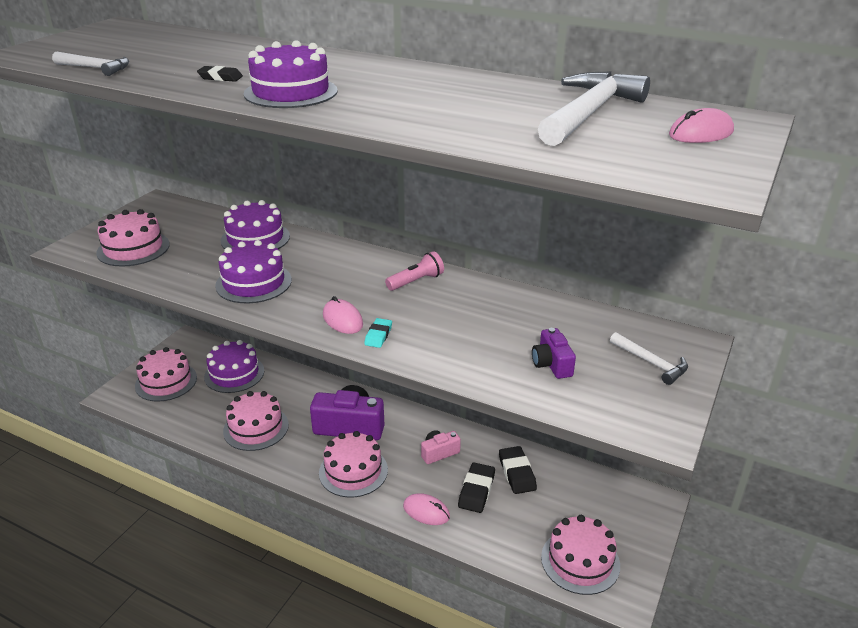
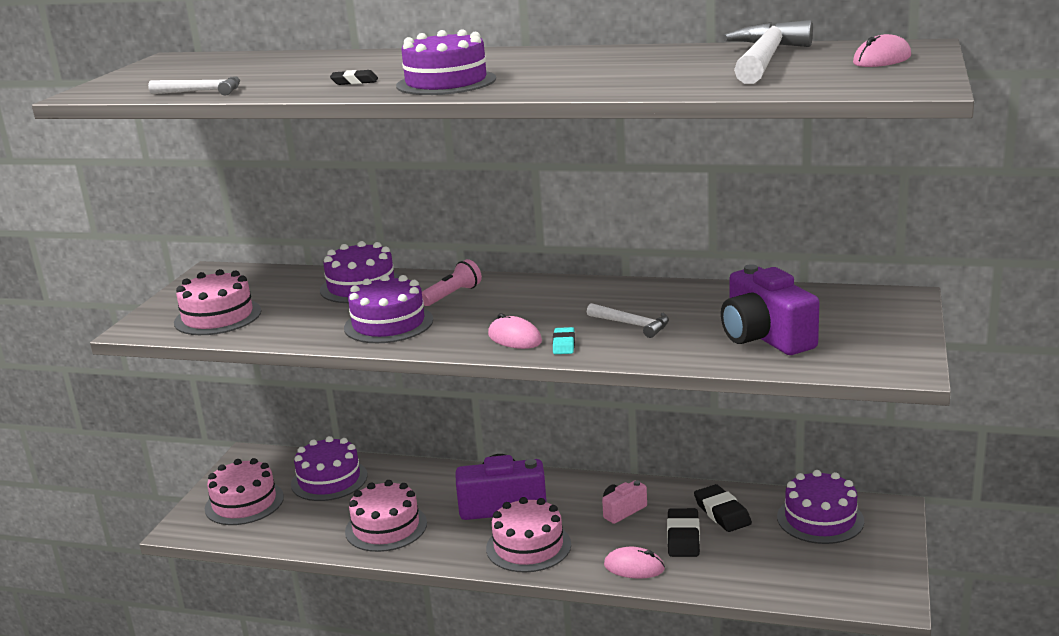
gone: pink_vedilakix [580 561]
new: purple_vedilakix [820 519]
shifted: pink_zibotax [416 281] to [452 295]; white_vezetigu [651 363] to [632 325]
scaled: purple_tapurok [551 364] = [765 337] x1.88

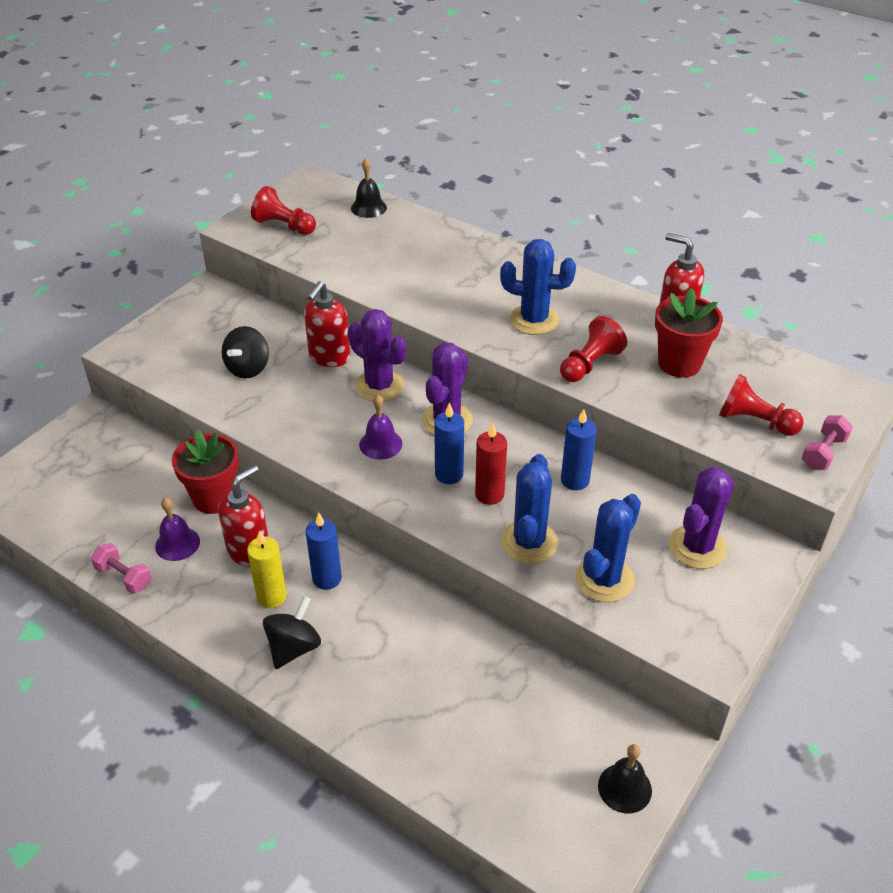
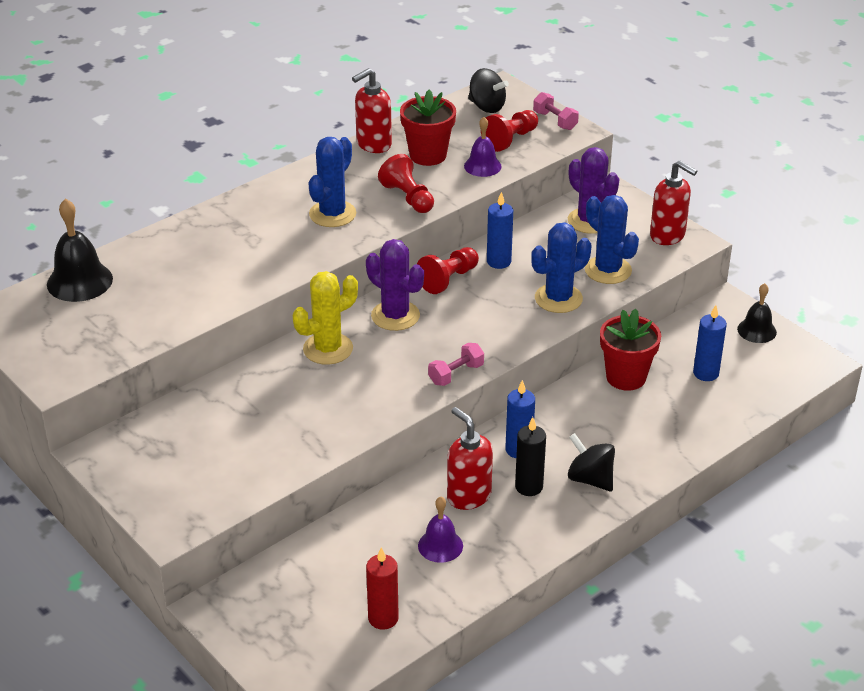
shifted: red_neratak [489 494] to [383 618]; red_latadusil [284 226] to [448 279]; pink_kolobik [124 577] to [456 374]; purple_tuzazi [380 444] to [482 166]; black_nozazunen [248 368] to [487 107]; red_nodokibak [214 498] to [626 377]; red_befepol [329 357] to [668 236]; blue_neratak [449 474] to [706 373]
repainted: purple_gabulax [379 386] to yellow_gabulax [328 349]; yellow_neratak [271 596] to black_neratak [529 487]
rotated: blue_gabulax [529 542] = [558 298] 60 degrees counterclockwise
scaled: black_tuzazi [368 208] = [79 281] x1.58

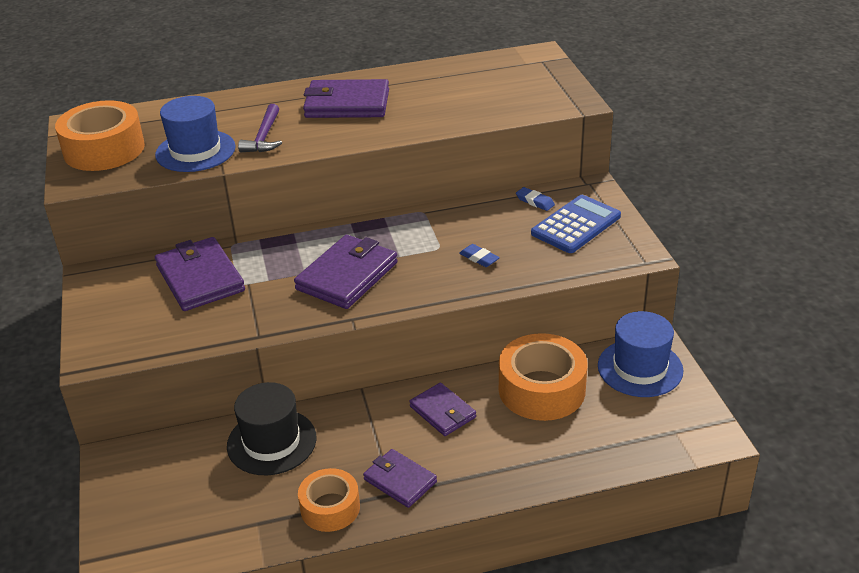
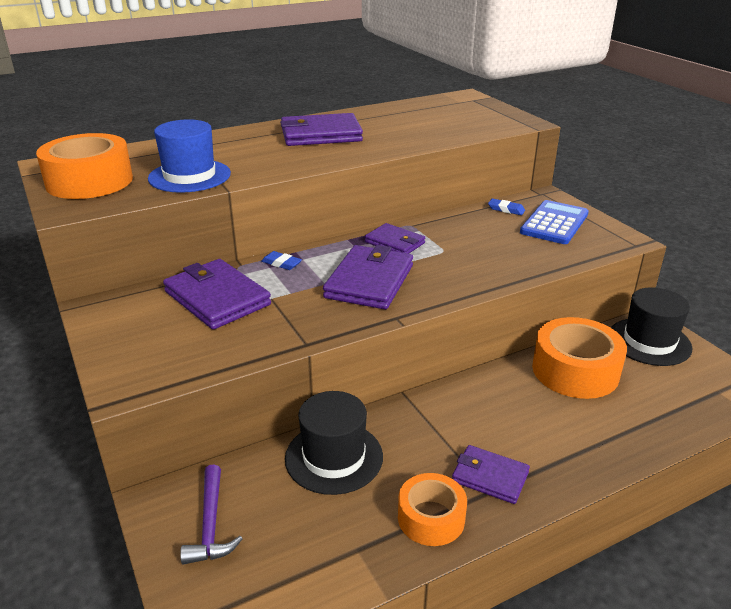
shifted: purple_vezetigu [264 137] to [211 524]; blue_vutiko [479 258] to [281 263]; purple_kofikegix [443 412] to [395 243]
repainted: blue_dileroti [640 368] to black_dileroti [649 341]

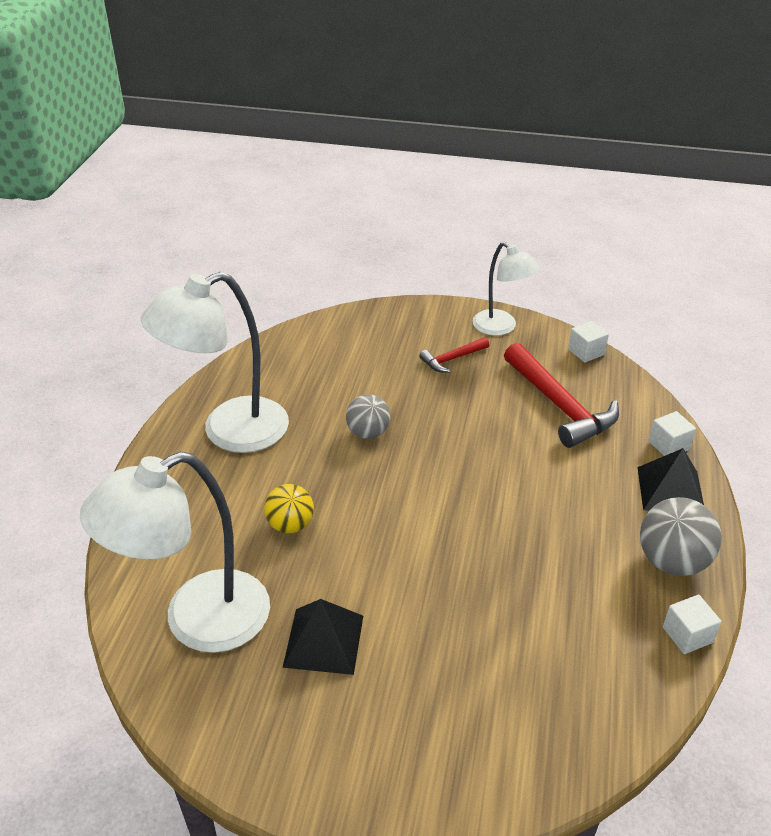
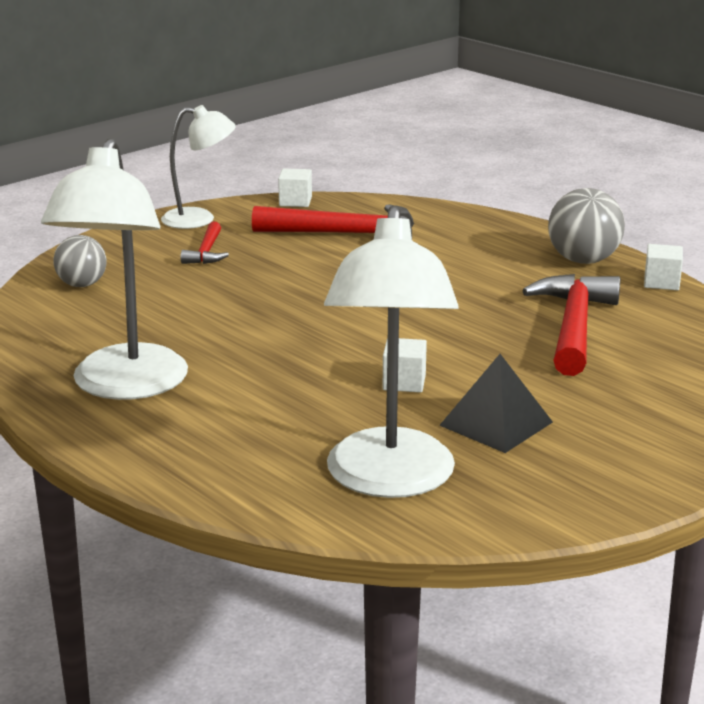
gone: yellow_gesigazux [290 525]; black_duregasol [671 490]
new: red_vezetigu [573 327]
shifted: grey_gesigazux [368 433] to [82 285]; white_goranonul [669 445] to [404 382]

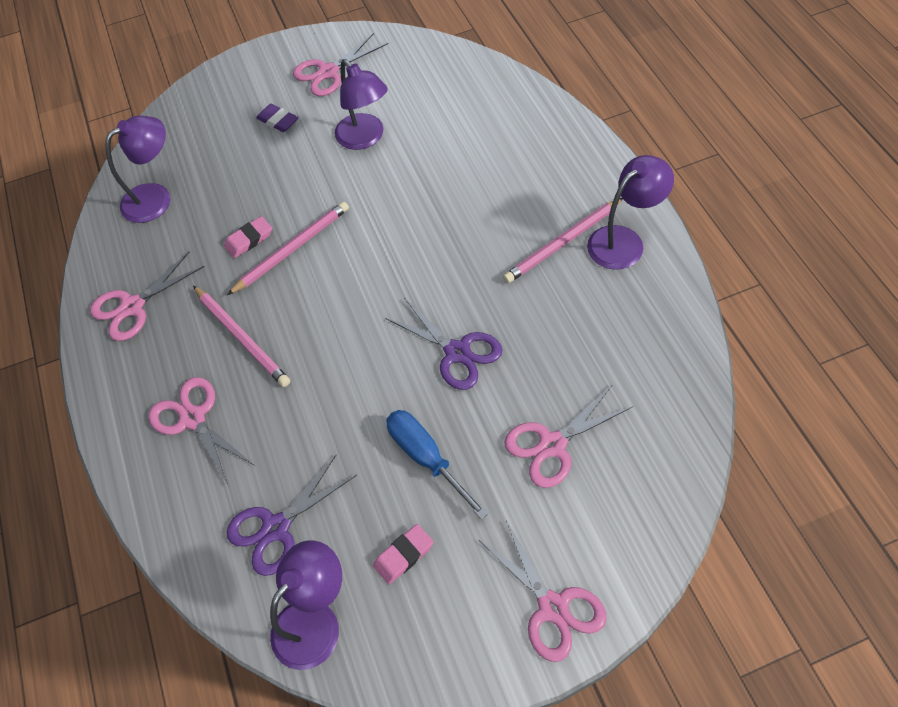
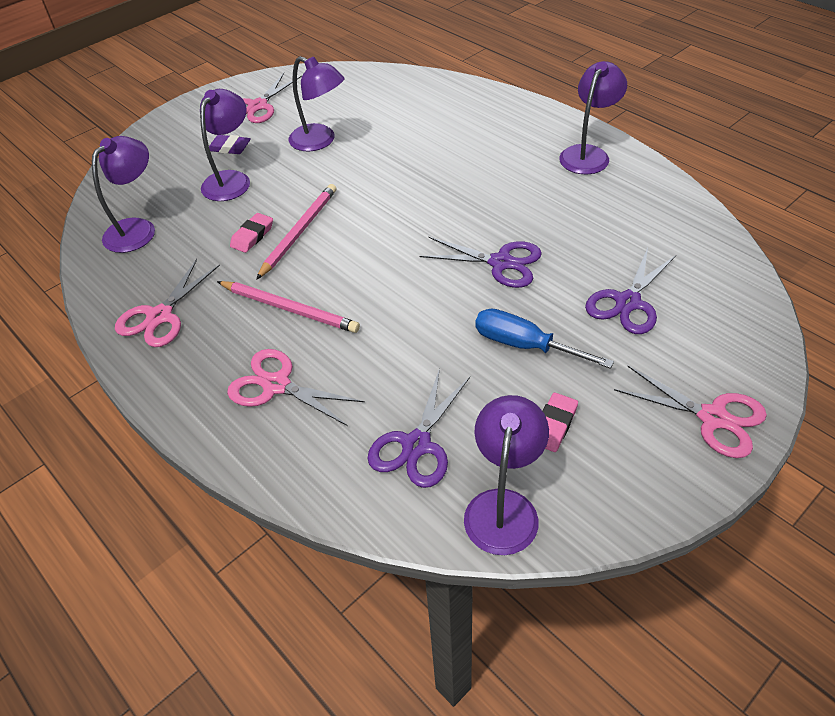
gone: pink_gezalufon [562 243]
new: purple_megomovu [231 180]
repainted: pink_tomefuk [552 445] to purple_tomefuk [628 302]

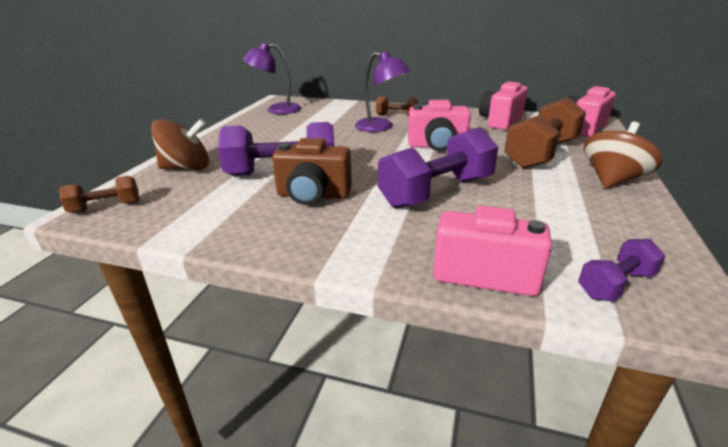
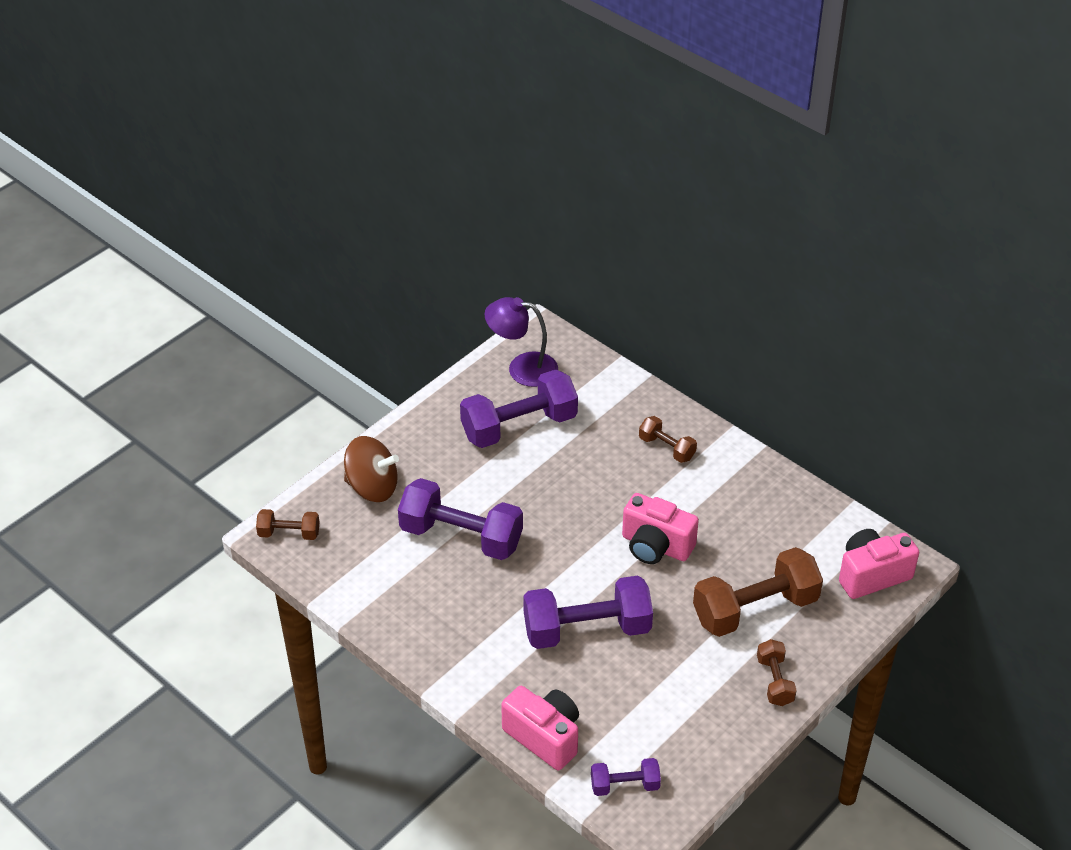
gone: brown_tapurok [313 195]; purple_megomovu [381 127]; pink_tapurok [500 121]
new: purple_kolobik [519 426]
swapped: brown_nozazunen [612 180] to brown_kolobik [775 681]

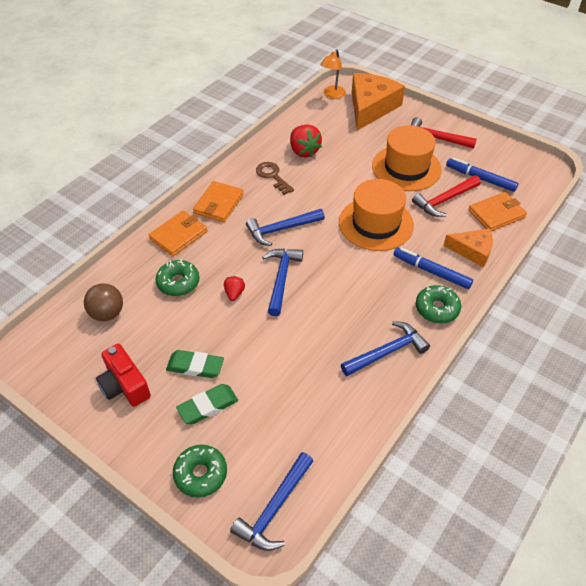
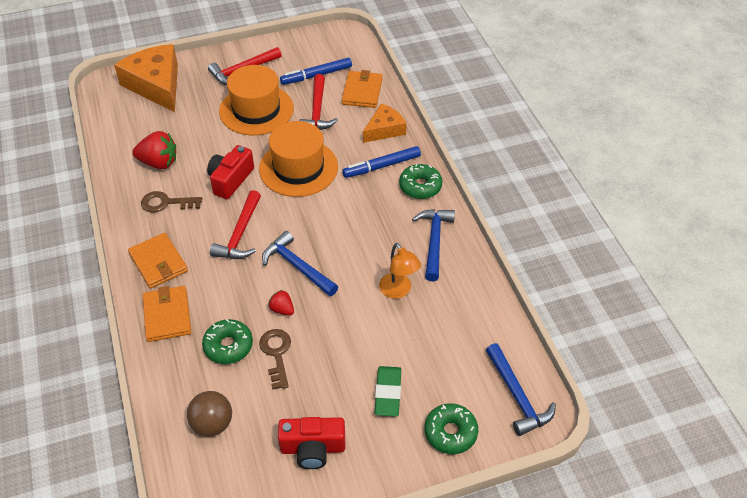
gone: green_vutiko [195 366]
new: red_tapurok [230 180]; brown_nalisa [276 354]
shifted: orange_megomovu [332 95] to [398 291]
repainted: blue_vezetigu [281 229] to red_vezetigu [240 234]

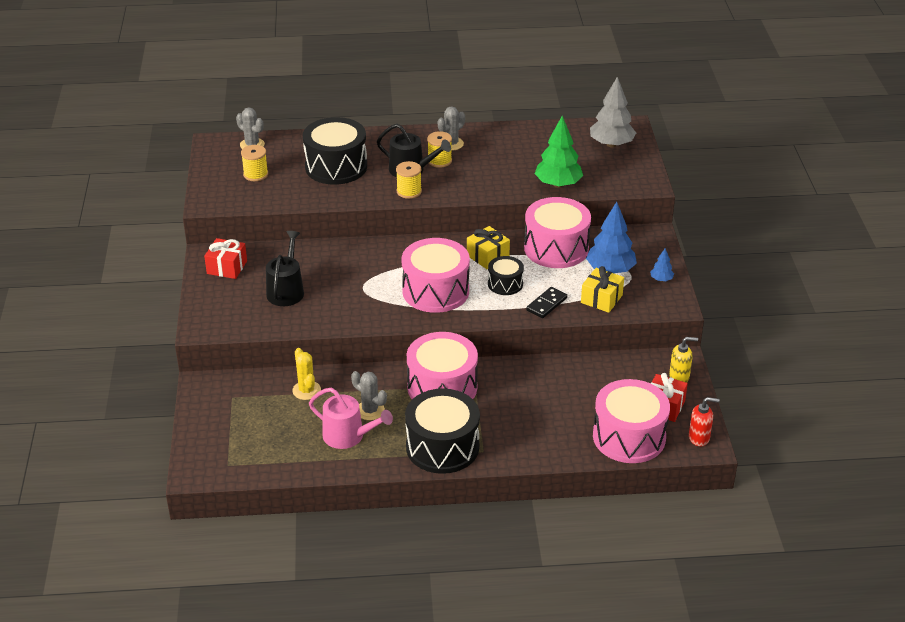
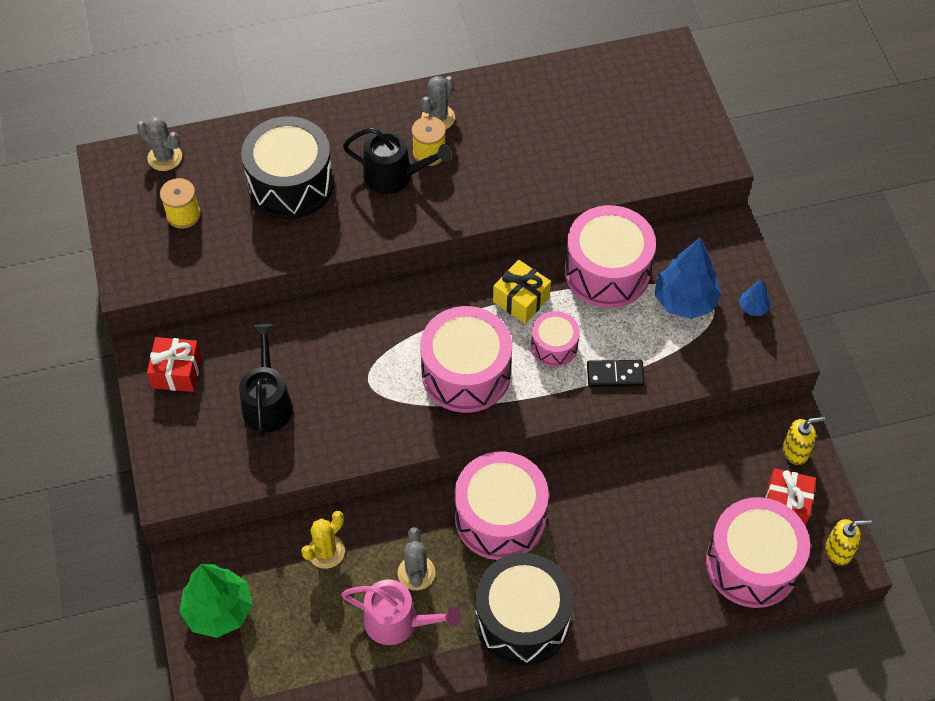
gone: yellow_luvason [409 191]; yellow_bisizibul [601 299]; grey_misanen [611 144]
shifted: green_misanen [558 184] to [219 610]
repainted: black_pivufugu [505 284] to pink_pivufugu [554 346]; red_befepol [699 438] to yellow_befepol [838 551]
rotated: yellow_gabulax [306 390] = [326 551] 75 degrees clockwise; grey_gabulax [370 410] = [416 573] 60 degrees clockwise; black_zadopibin [546 304] = [615 375] 60 degrees clockwise

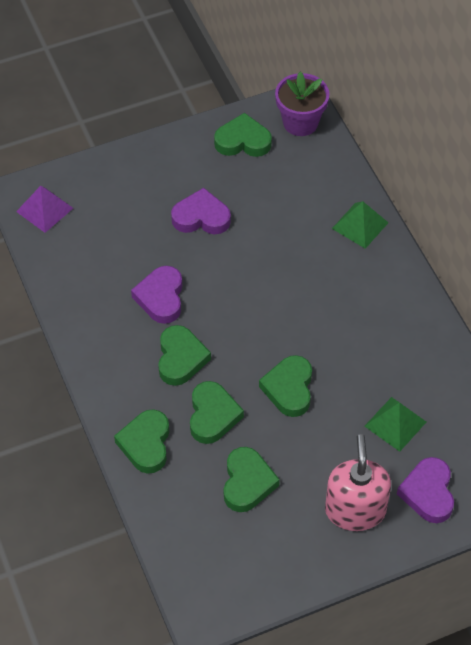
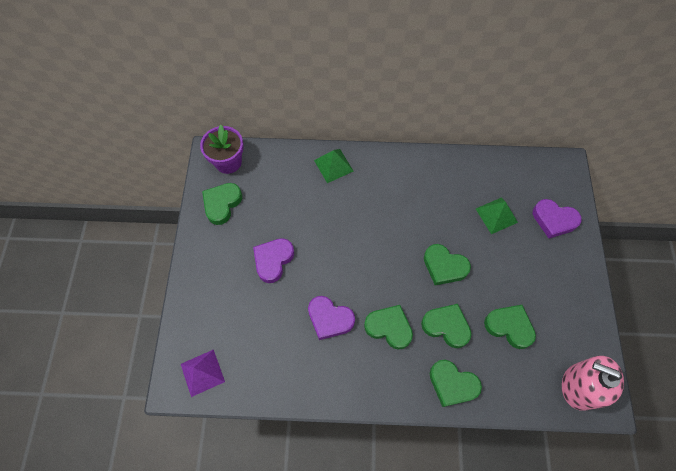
shifted: pink_befepol [355 510] to [579 386]

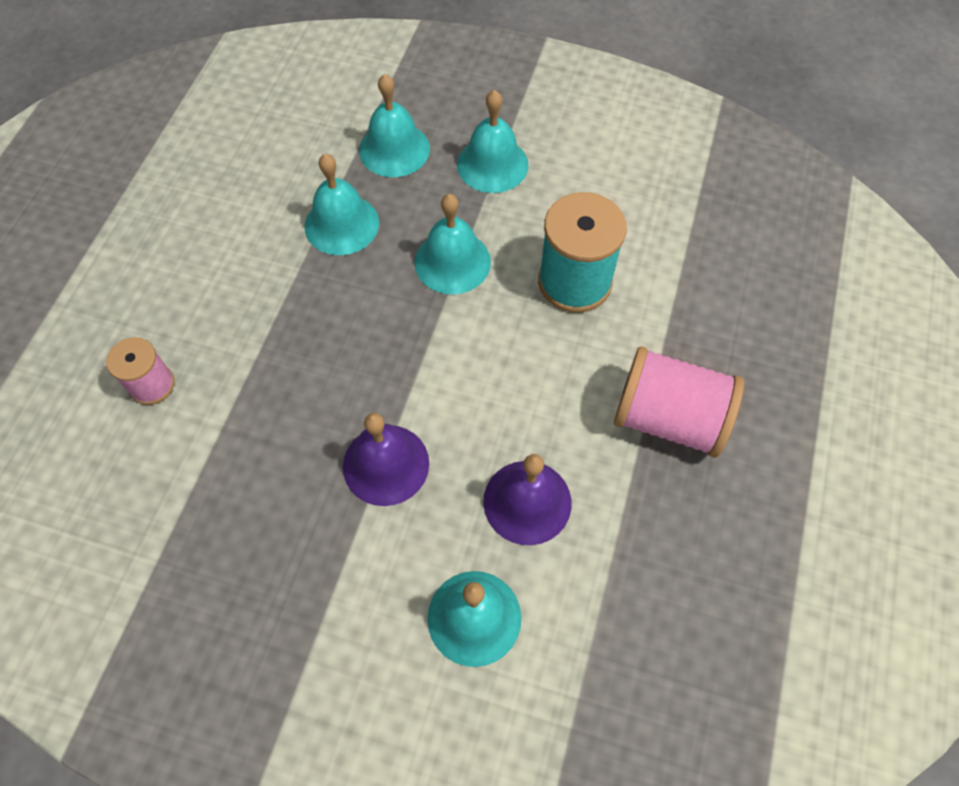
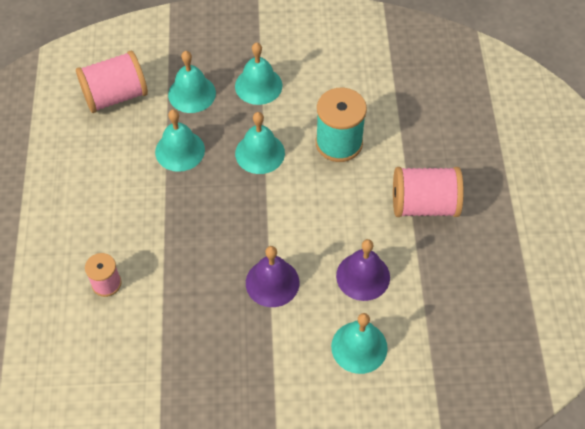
new: pink_luvason [115 96]

